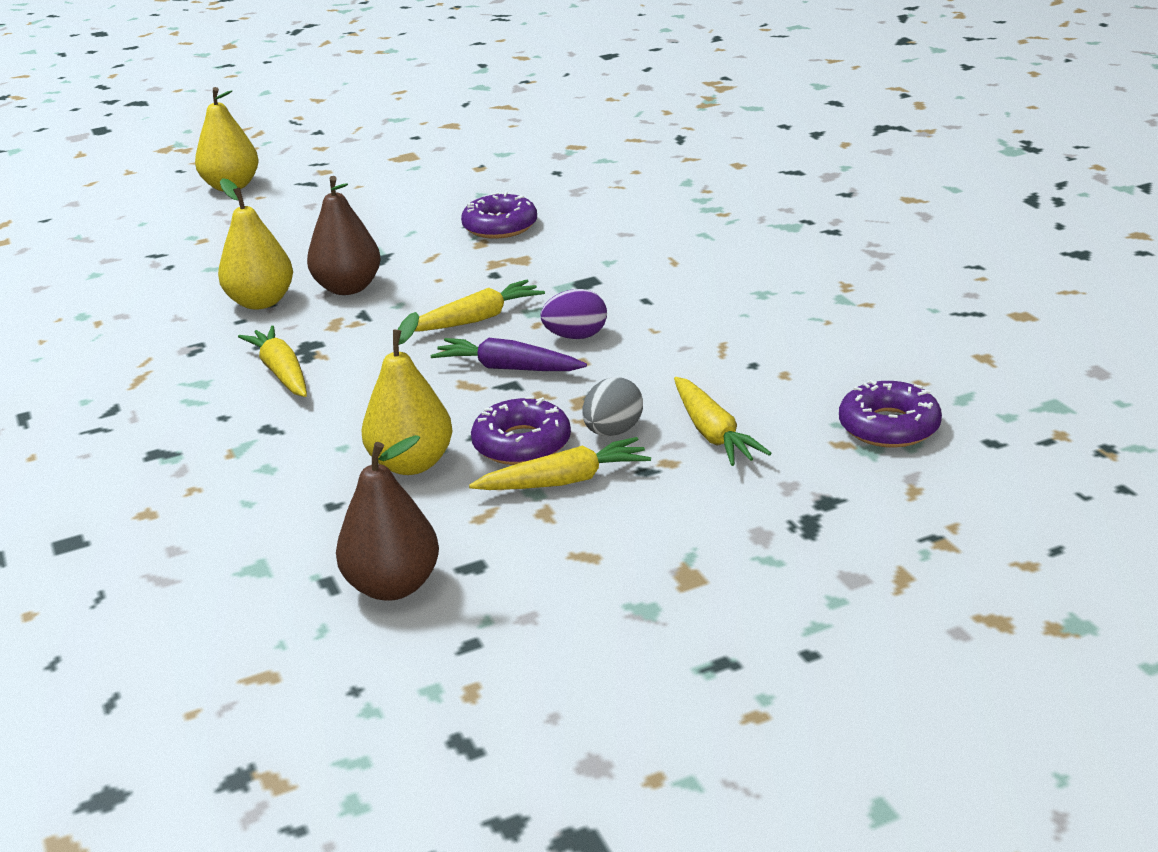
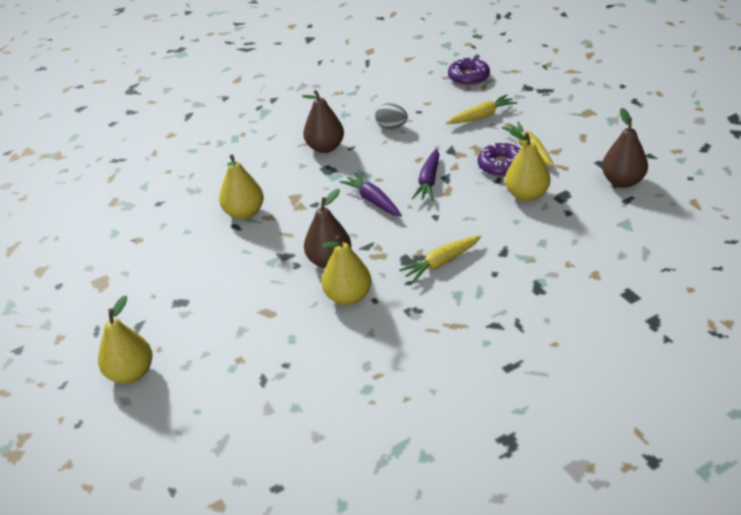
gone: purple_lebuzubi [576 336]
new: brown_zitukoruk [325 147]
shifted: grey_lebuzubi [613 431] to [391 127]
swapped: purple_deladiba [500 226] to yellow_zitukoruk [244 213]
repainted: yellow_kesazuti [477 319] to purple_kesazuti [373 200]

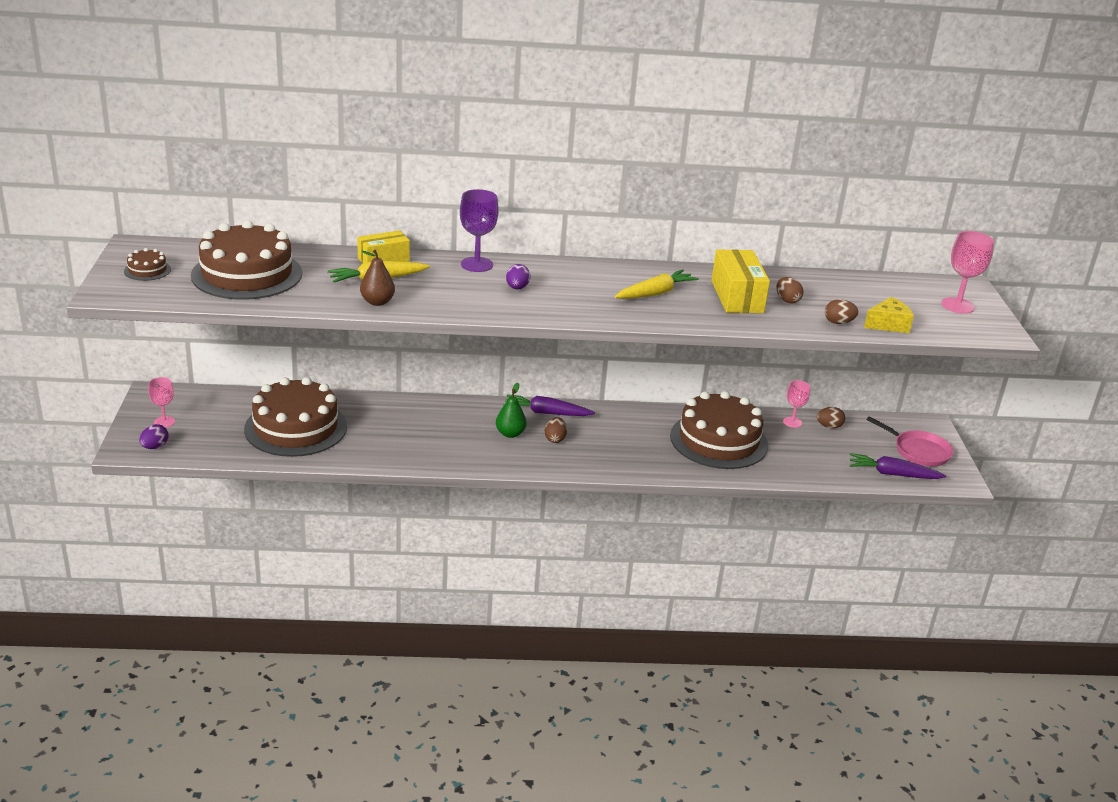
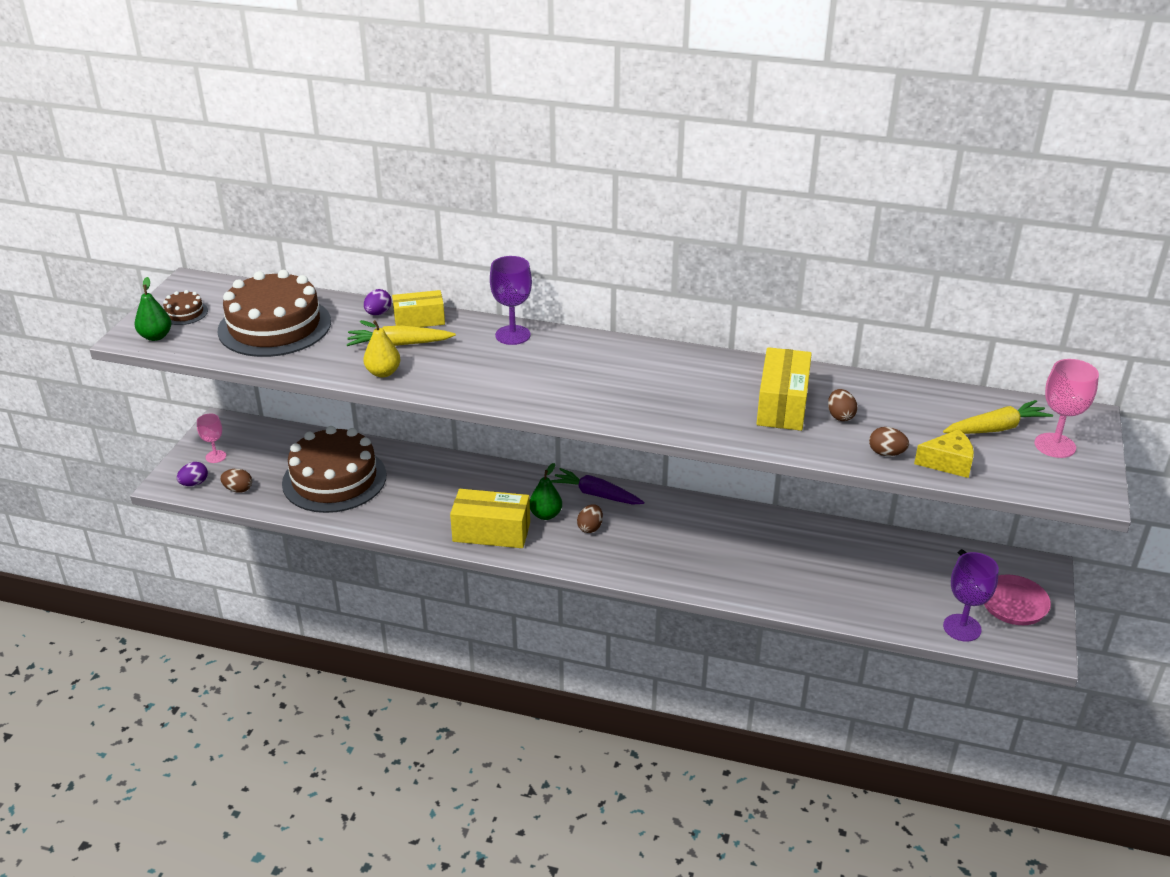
gone: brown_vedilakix [719 440]; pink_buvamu [792 422]
new: green_zitukoruk [156 336]; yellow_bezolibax [491 532]
shifted: brown_lebuzubi [829 426] to [238 489]; purple_lebuzubi [517 288] to [378 313]; yellow_kesazuti [655 293] to [995 428]
swapped: purple_kesazuti [893 474] to purple_buvamu [962 628]
repainted: brown_zitukoruk [377 302] to yellow_zitukoruk [383 373]

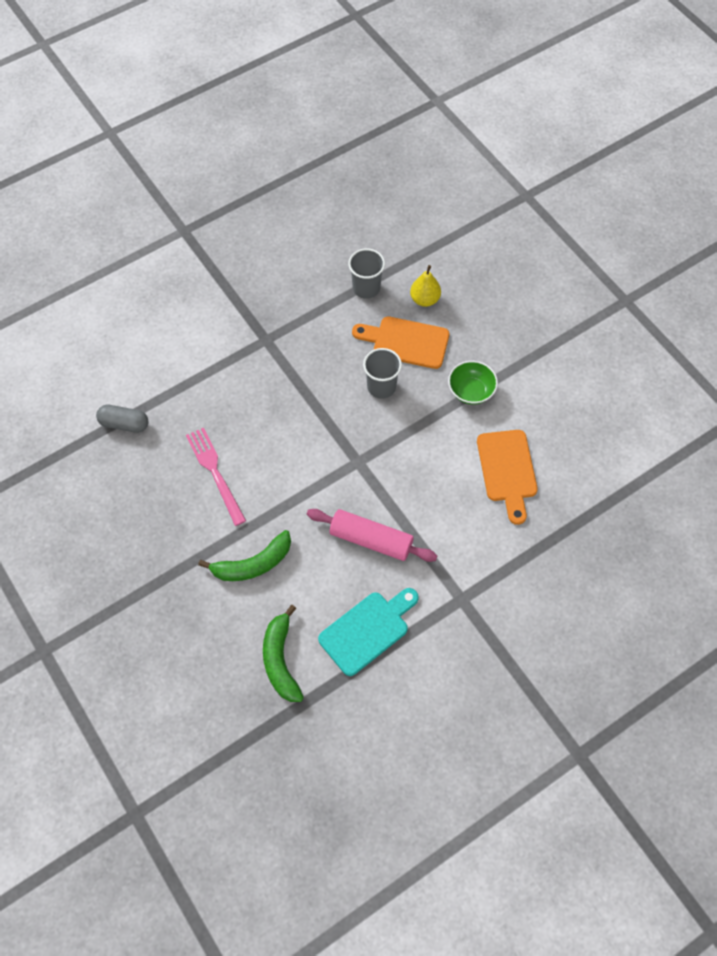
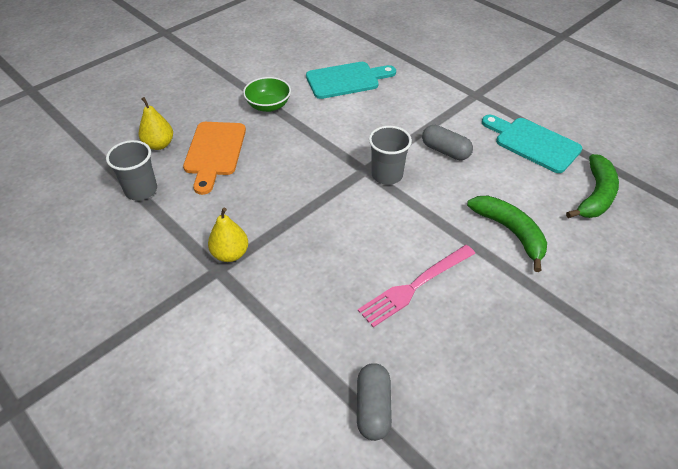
new: yellow_zitukoruk [230 254]
shifted: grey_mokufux [381 386] to [387 175]
swapped: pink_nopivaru [371 540] to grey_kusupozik [445 151]
repainted: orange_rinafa [507 470] to turquoise_rinafa [346 80]
rotated: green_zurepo [280 660] = [595 195] 45 degrees counterclockwise

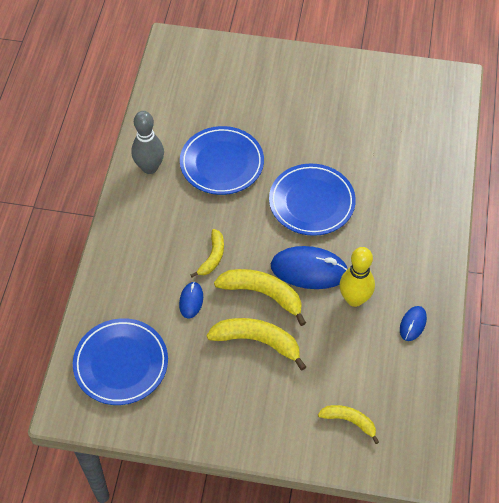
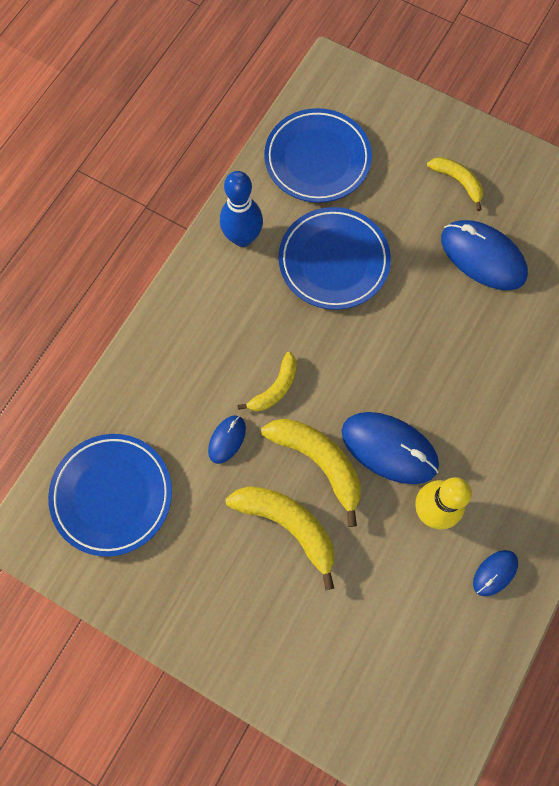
new: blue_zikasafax [482 257]
shifted: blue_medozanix [311 202] to [317 159]; yellow_zurepo [349 421] to [458 181]
repainted: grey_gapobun [149 167] to blue_gapobun [242 237]

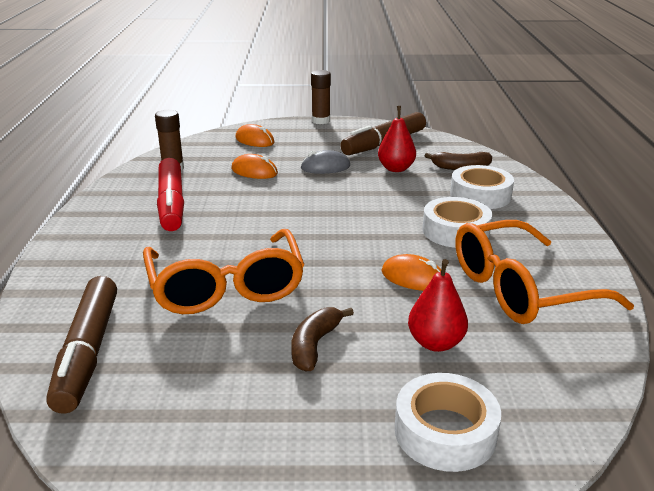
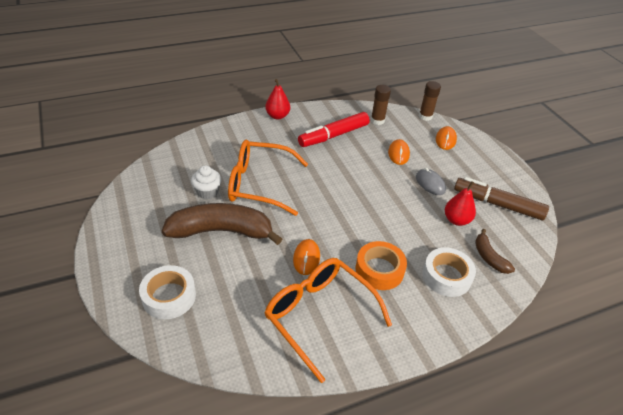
gone: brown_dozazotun [88 352]
new: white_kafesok [207 192]
shifted: red_zitukoruk [435 343] to [277 116]; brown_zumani [321 121] to [425 116]
repainted: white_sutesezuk [455 231] to orange_sutesezuk [379 270]
rotated: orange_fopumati [226 287] = [259 184] 45 degrees clockwise
scaled: brown_zurepo [314 345] = [221 231] x2.04

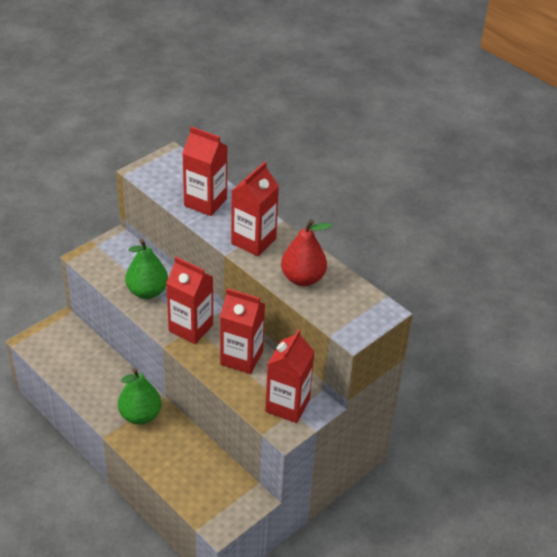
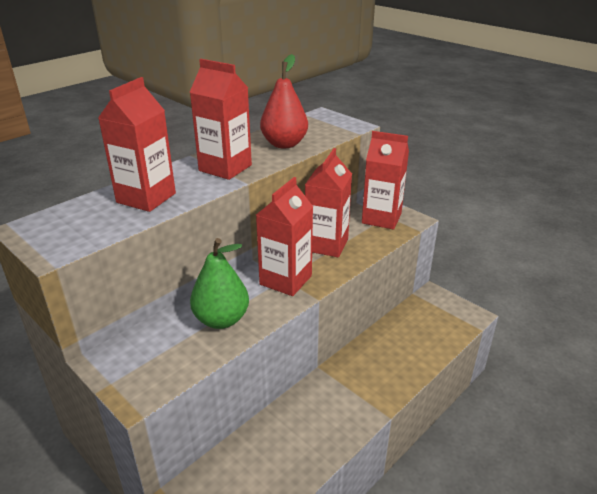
gone: green_zitukoruk [140 415]

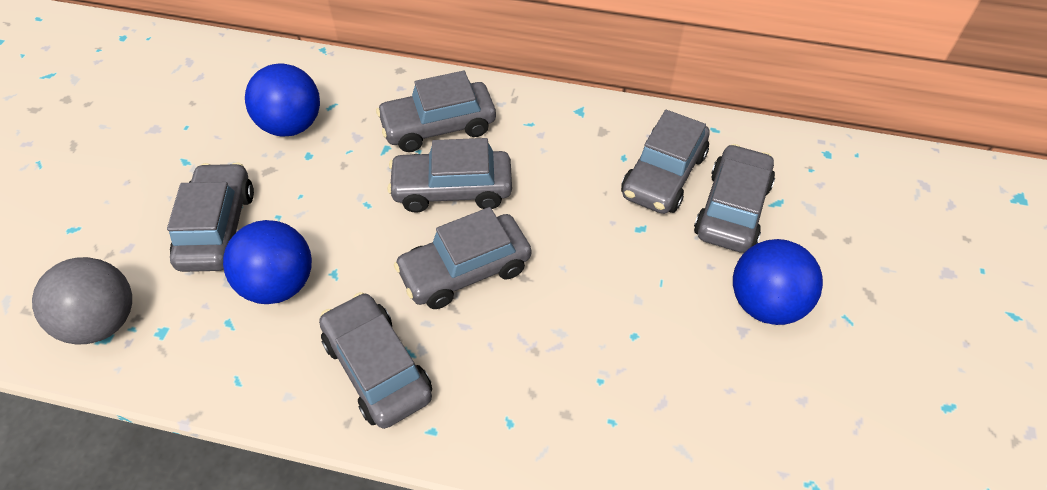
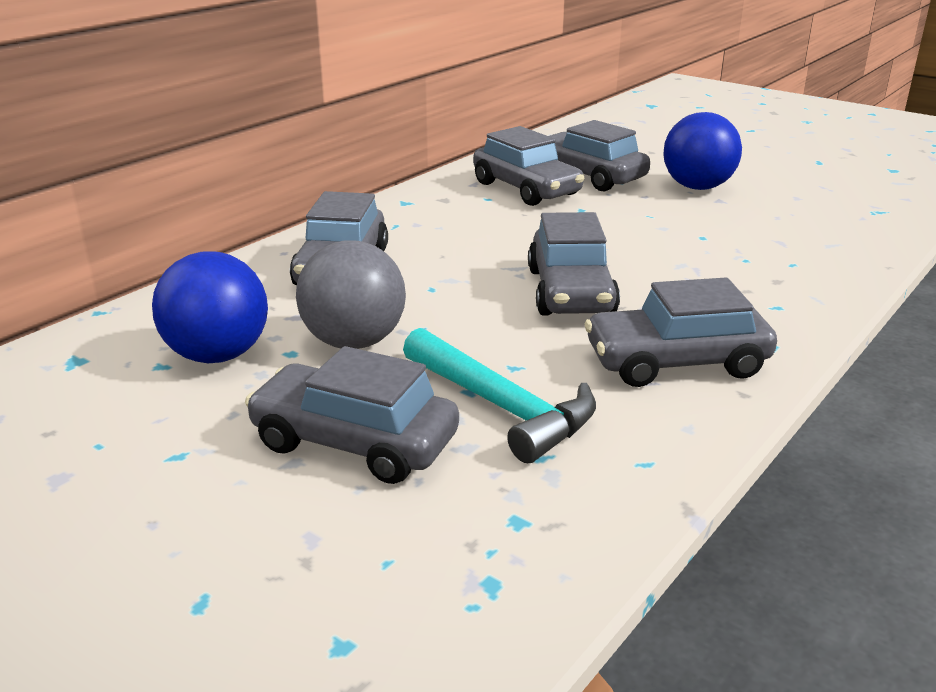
gone: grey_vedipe [452 190]
shifted: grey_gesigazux [103 322] to [354 342]
swapped: blue_gesigazux [279 284] to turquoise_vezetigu [502 407]

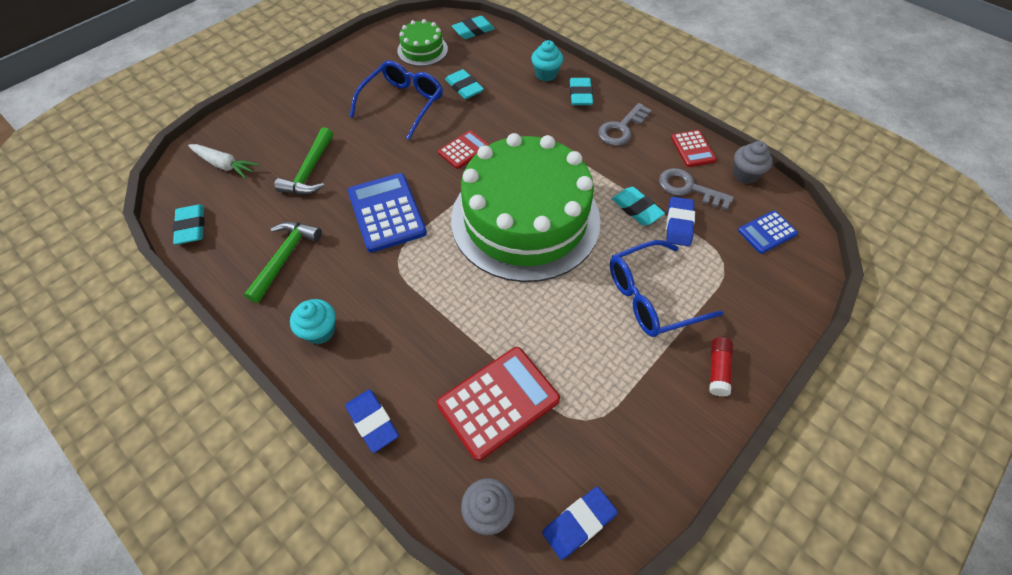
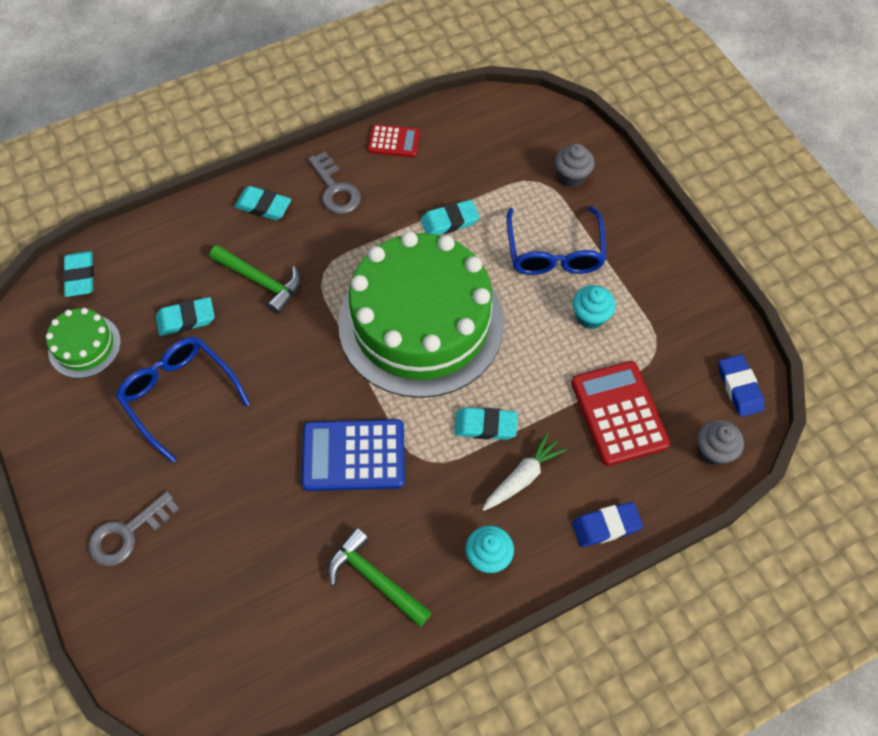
gone: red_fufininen [464 150]; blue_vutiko [679 224]; red_zumani [718 370]; blue_fufininen [767 232]
shifted: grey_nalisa [688 188] to [127 534]; green_vezetigu [310 171] to [261 281]; turquoise_vutiko [191 227] to [485 426]; white_kesazuti [224 165] to [522 477]; grey_kafesok [745 174] to [571 176]; turquoise_kafesok [546 74] to [590 316]

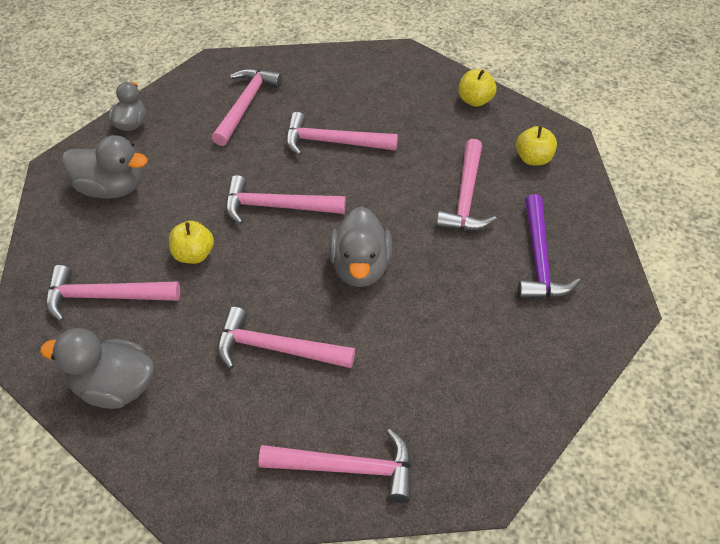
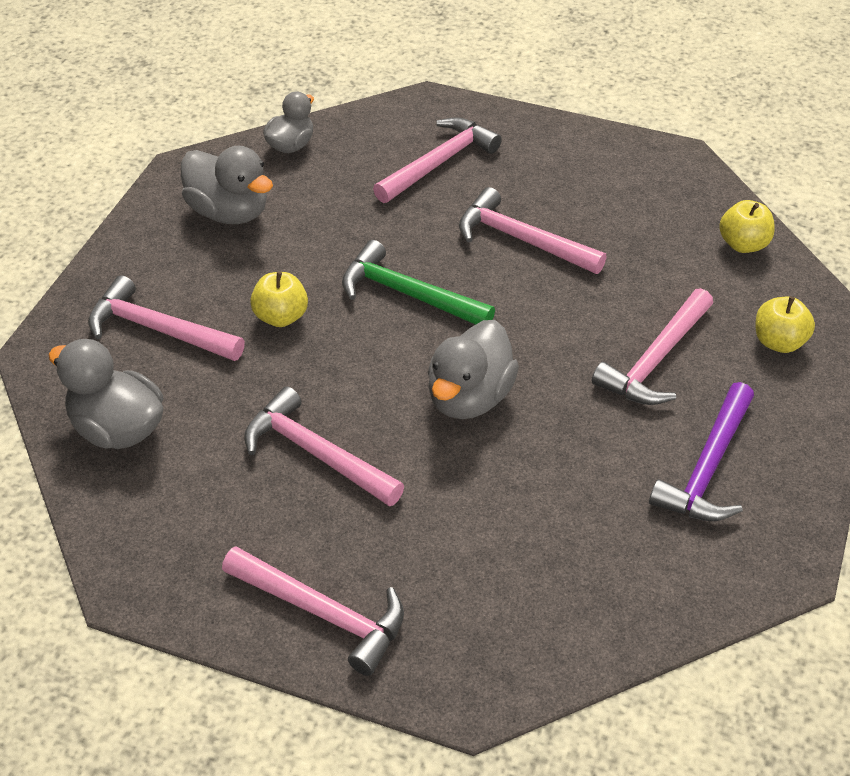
repainted: pink_vezetigu [276 206] to green_vezetigu [408 294]

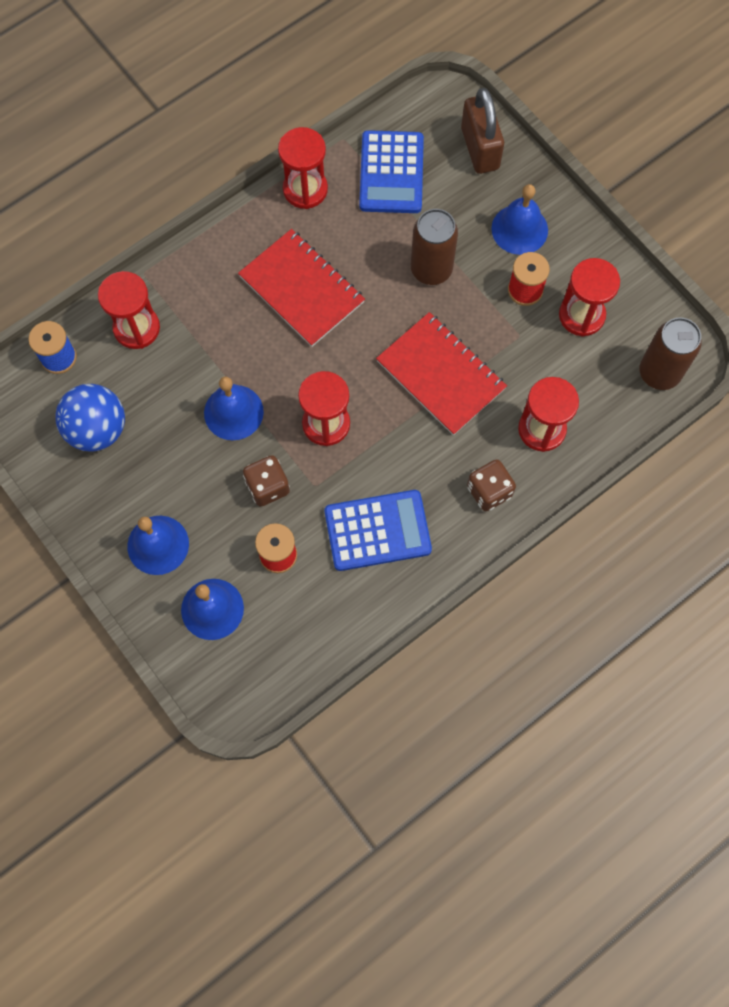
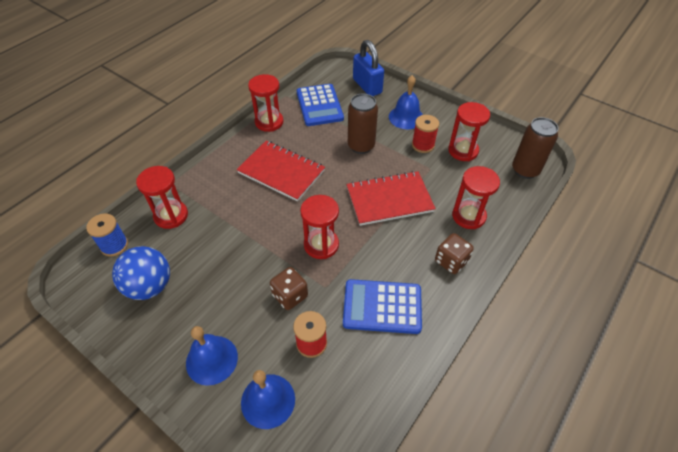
gone: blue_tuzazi [233 412]
repainted: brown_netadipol [480 148] to blue_netadipol [367 86]
rotated: blue_fufininen [377 531] = [382 307] 150 degrees counterclockwise; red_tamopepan [441 375] = [389 199] 45 degrees counterclockwise

